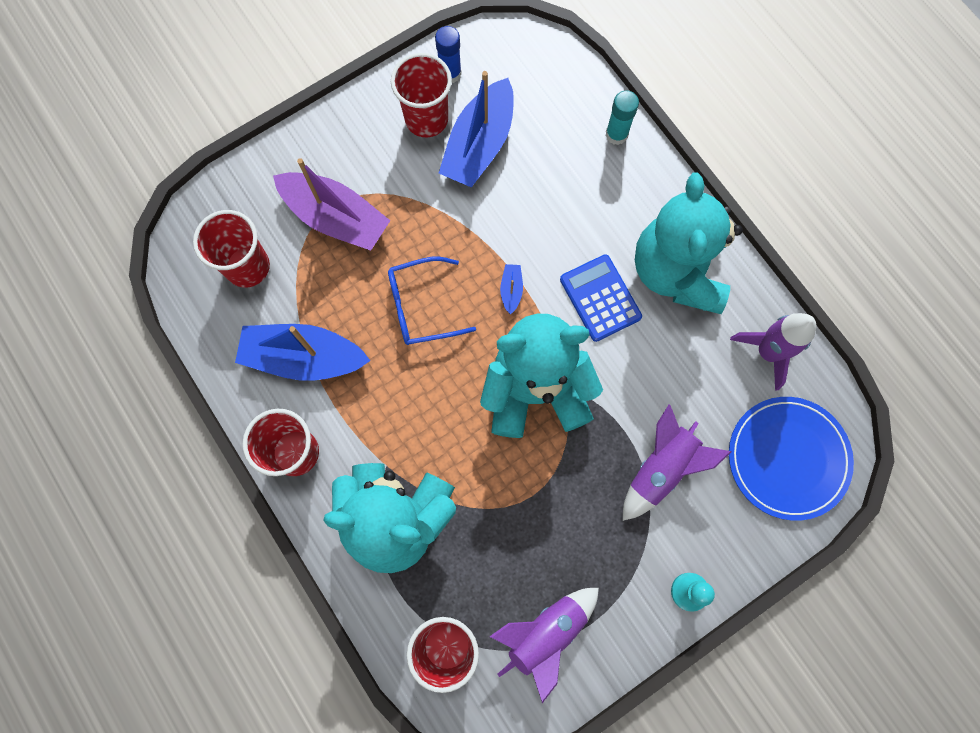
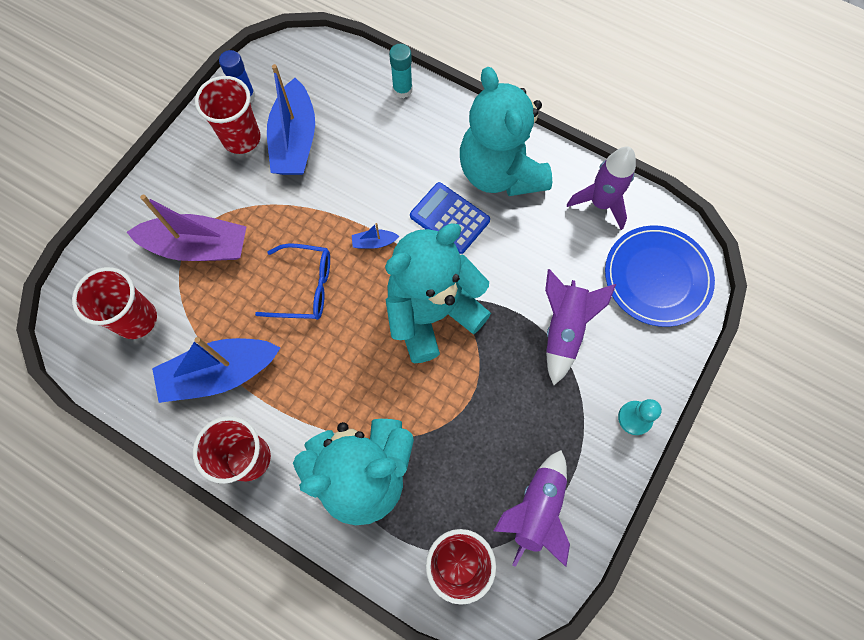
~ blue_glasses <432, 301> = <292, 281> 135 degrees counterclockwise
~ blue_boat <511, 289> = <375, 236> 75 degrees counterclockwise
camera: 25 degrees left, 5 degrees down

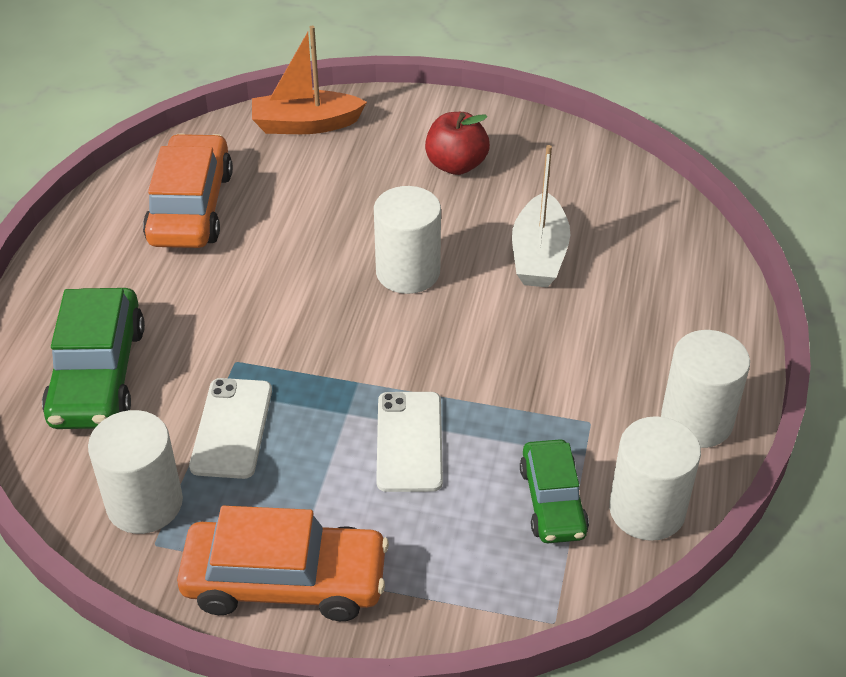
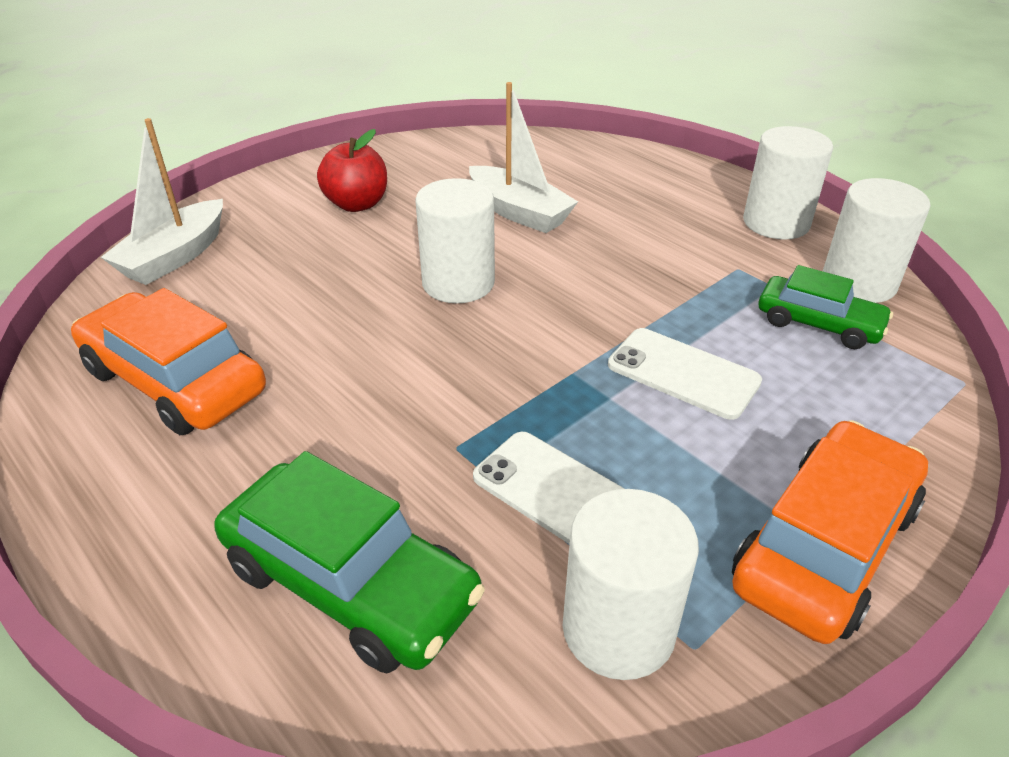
~ orange_boat <309, 80> to white_boat <162, 201>
camera: 55 degrees left, 5 degrees down

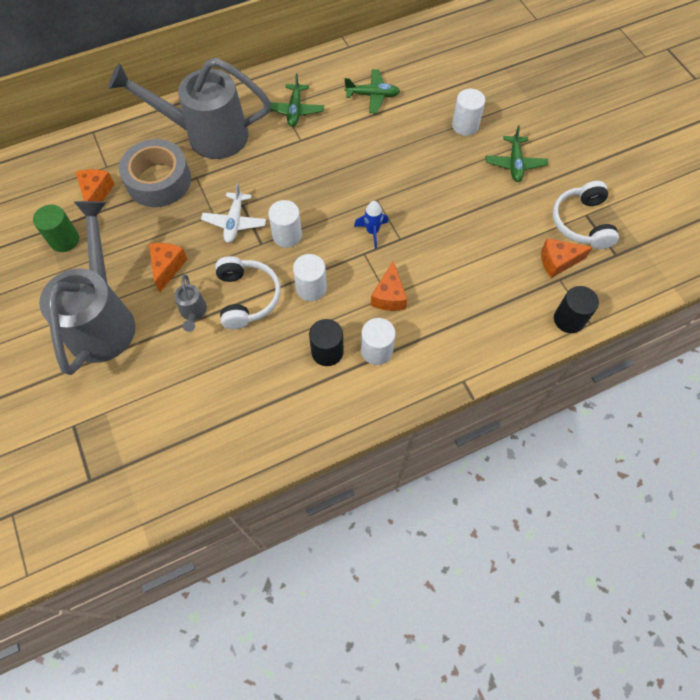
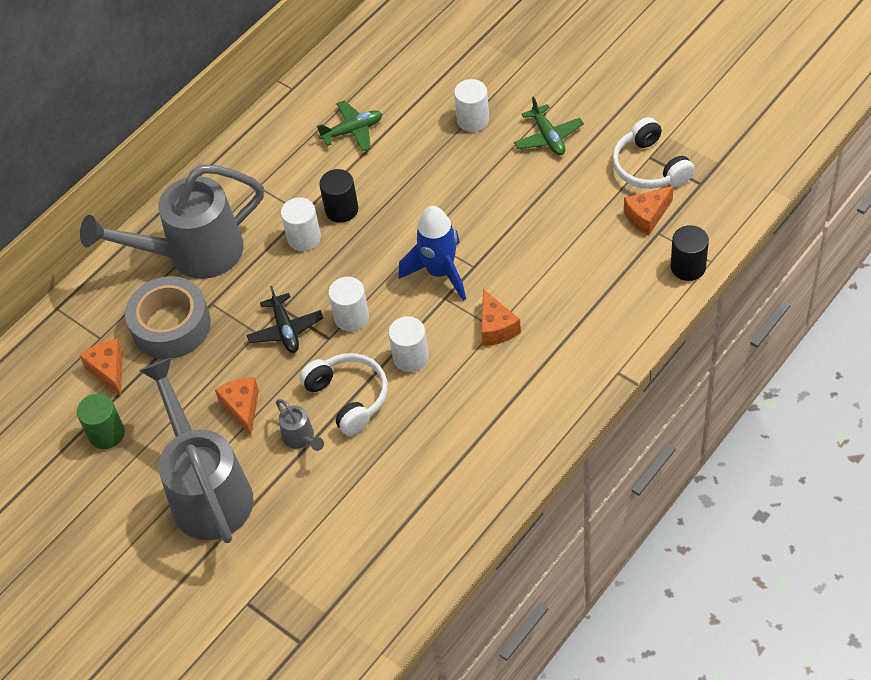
- green_plane <297, 100>
~ black_cylinder <326, 342> to <338, 196>
~ white_cylinder <378, 341> to <301, 224>
~ white_plane <233, 213> to black_plane <285, 319>
~ blue_rocket <371, 225> = <432, 253> x1.80
camera: 20 degrees left, 10 degrees down

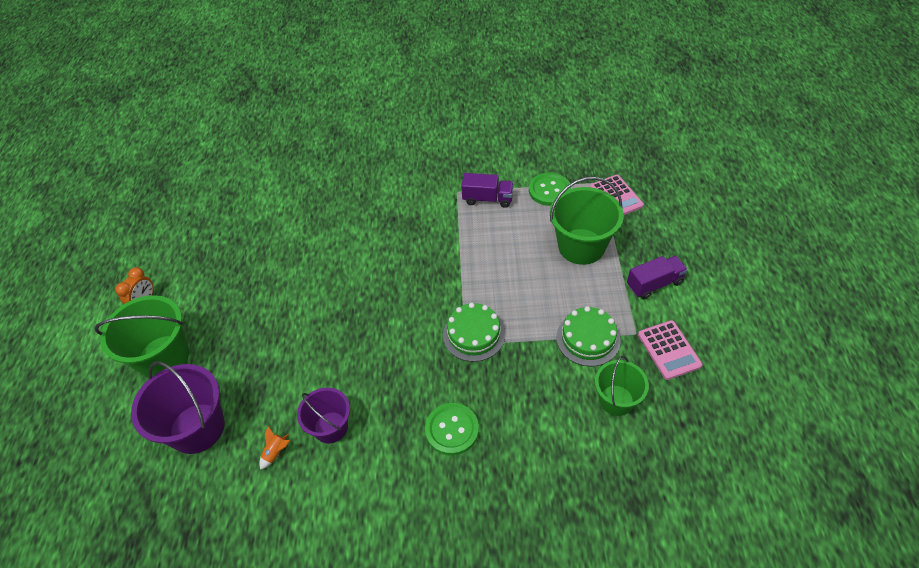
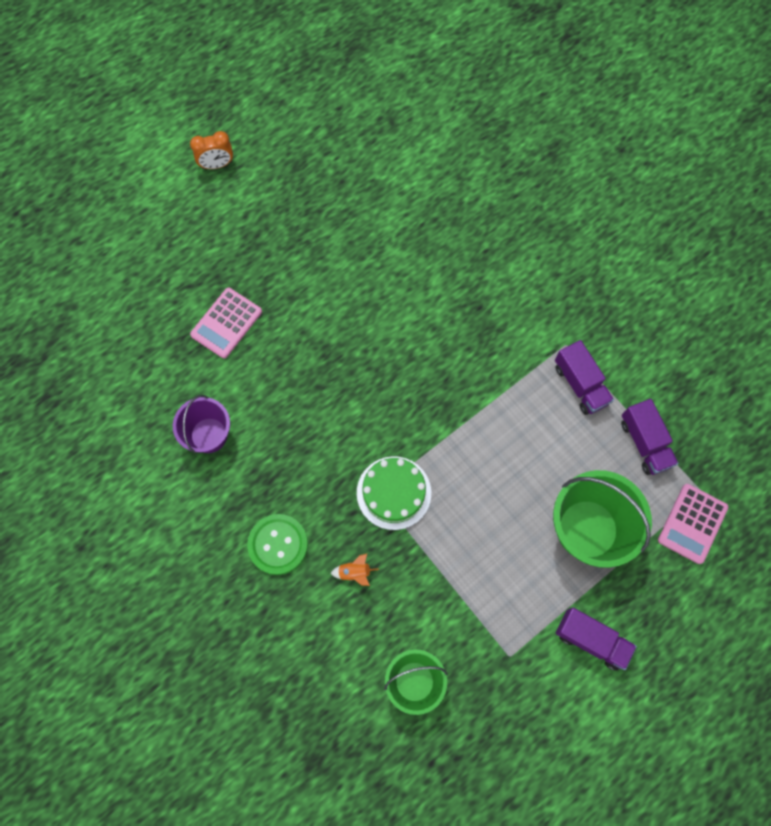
- green_bucket <142, 336>
- purple_bucket <178, 407>
- green_cake <588, 336>
~ orange_rocket <274, 448> to <355, 570>
~ pink_calculator <670, 350> to <226, 323>
~ green_button <550, 189> to purple_truck <650, 437>
camera: 50 degrees right, 20 degrees up

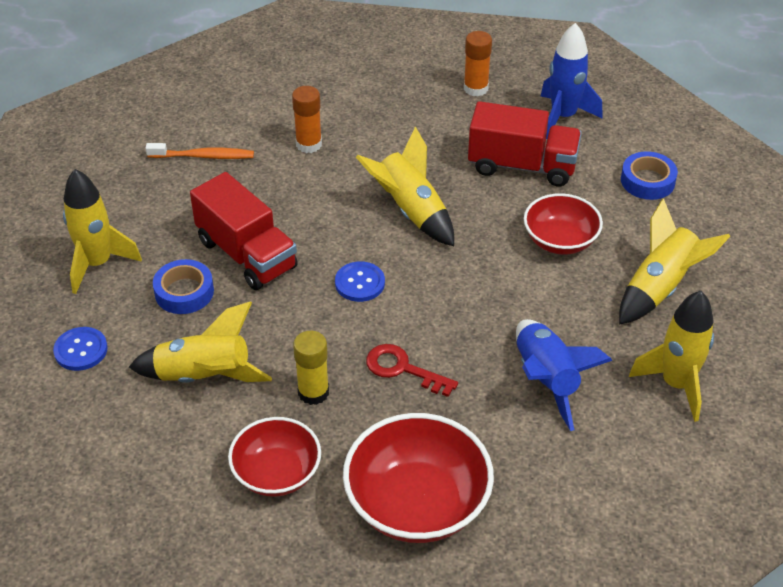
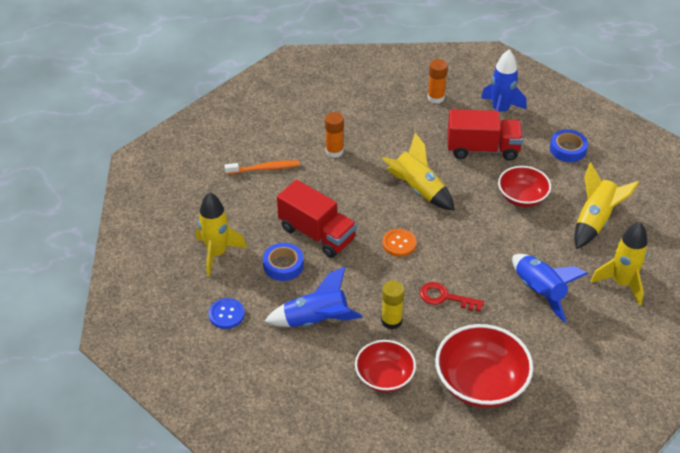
~ yellow_rocket <200, 342> to blue_rocket <313, 297>
~ blue_button <360, 281> to orange_button <399, 243>
camera: 10 degrees left, 0 degrees up

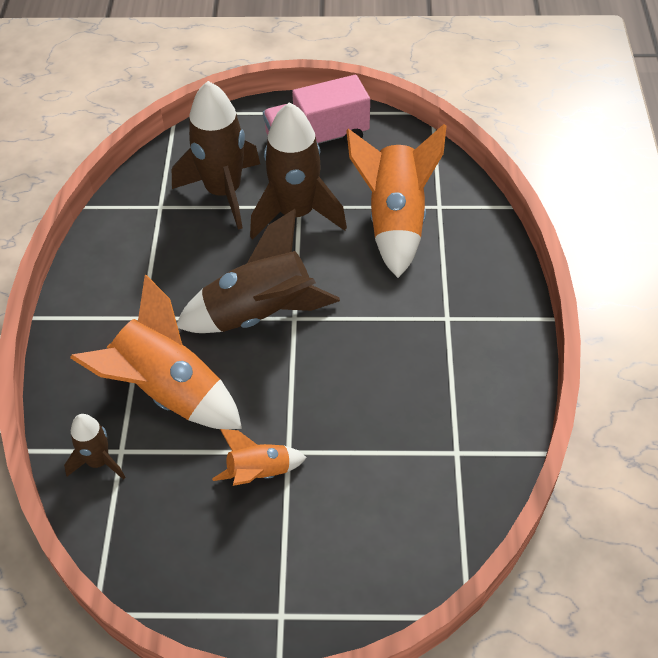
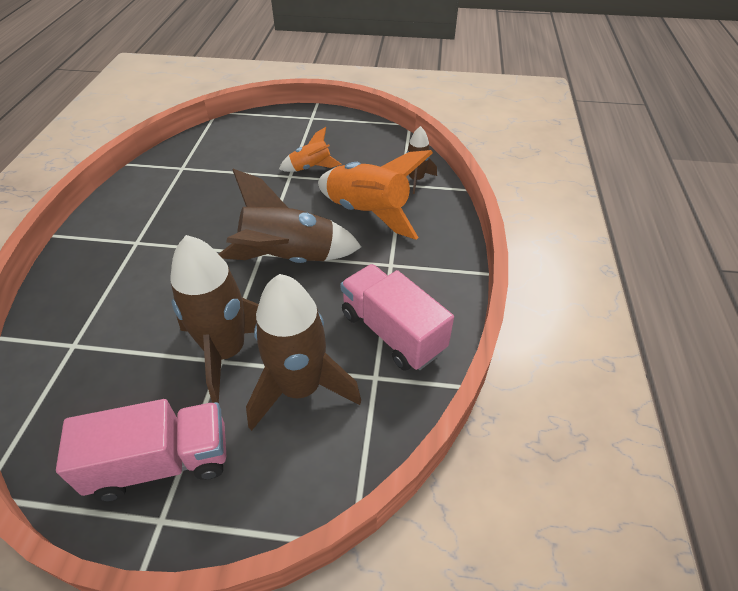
- orange_rocket <396, 201>
+ pink_truck <397, 317>
camera: 175 degrees left, 5 degrees down

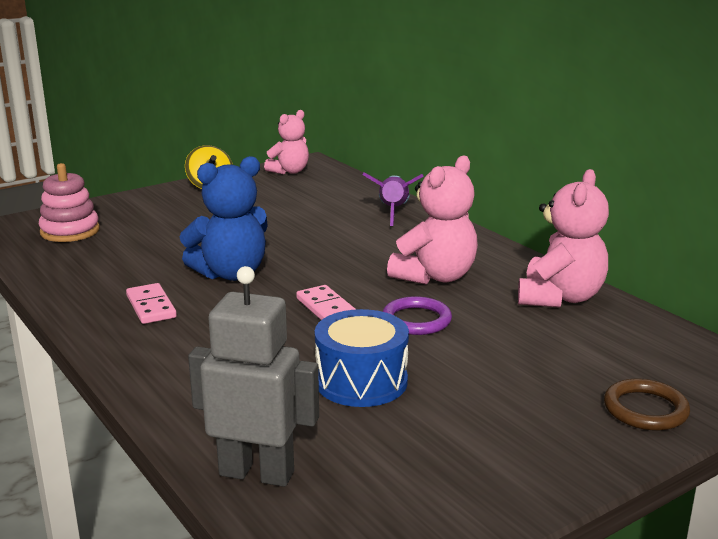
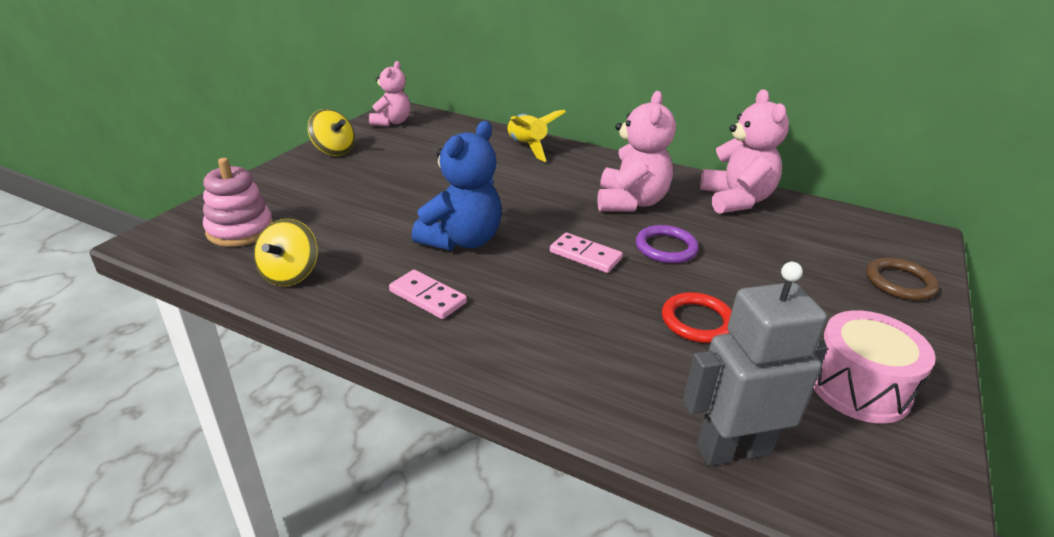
+ yellow_spinning_top <286, 252>
+ pink_drum <874, 366>
~ blue_drum <362, 358> to red_ring <697, 317>
~ purple_rocket <393, 199> to yellow_rocket <536, 136>
camera: 30 degrees left, 10 degrees up

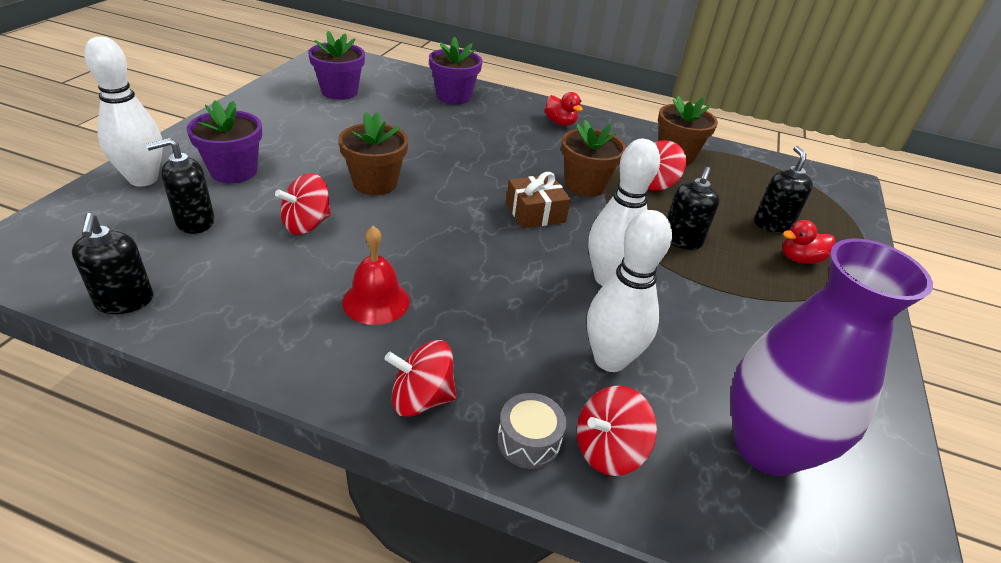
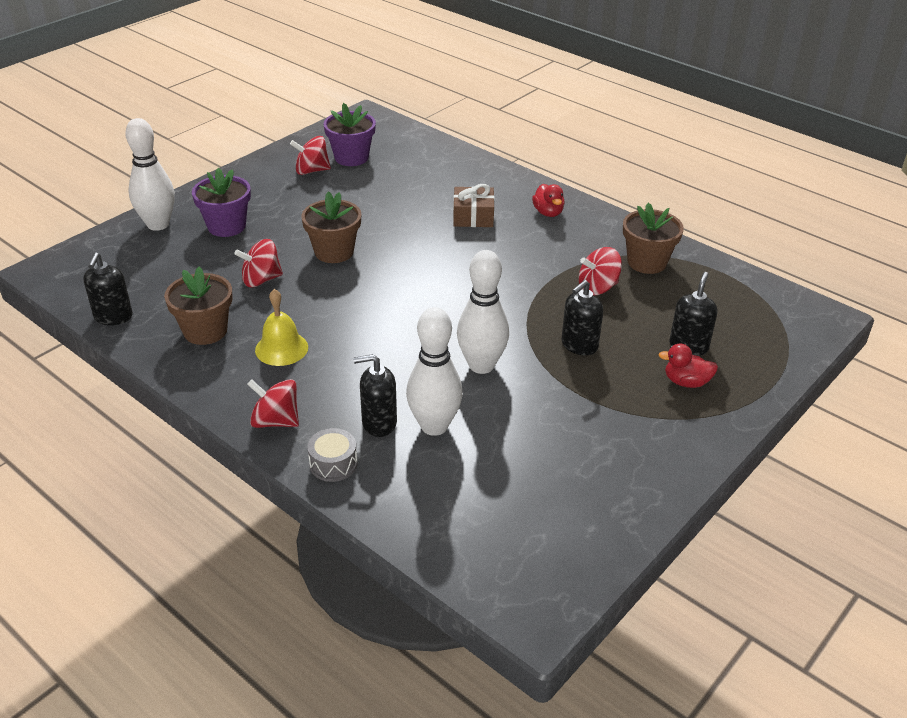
- purple_flower_pot <456, 70>
- purple_vase <832, 357>
~ black_soap_dispenser <180, 186> to <375, 395>
~ brown_gift <538, 200> to <474, 205>
~ brown_flower_pot <593, 158> to <198, 306>
~ red_spinning_top <617, 431> to <310, 155>
~ red_bell <376, 275> to yellow_bell <281, 327>
camera: 25 degrees right, 0 degrees up

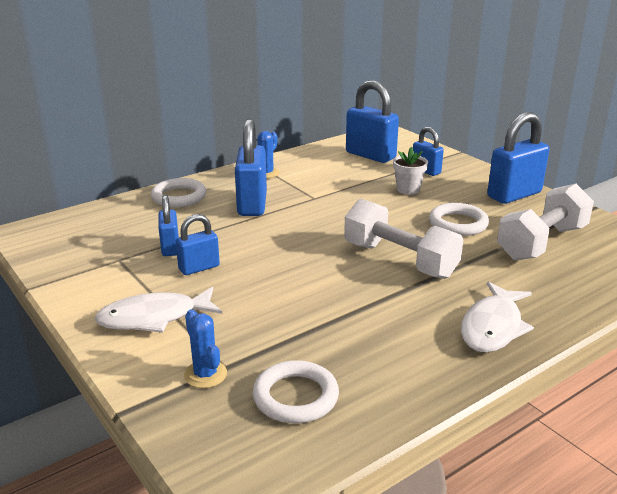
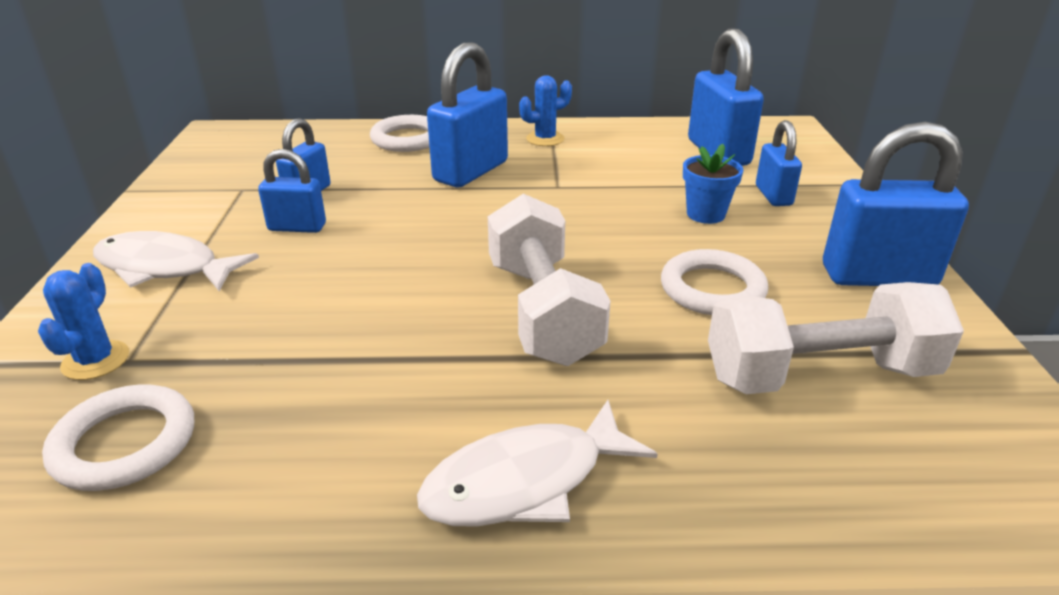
~ white_flower_pot <410, 171> to blue_flower_pot <713, 184>
camera: 35 degrees right, 5 degrees up

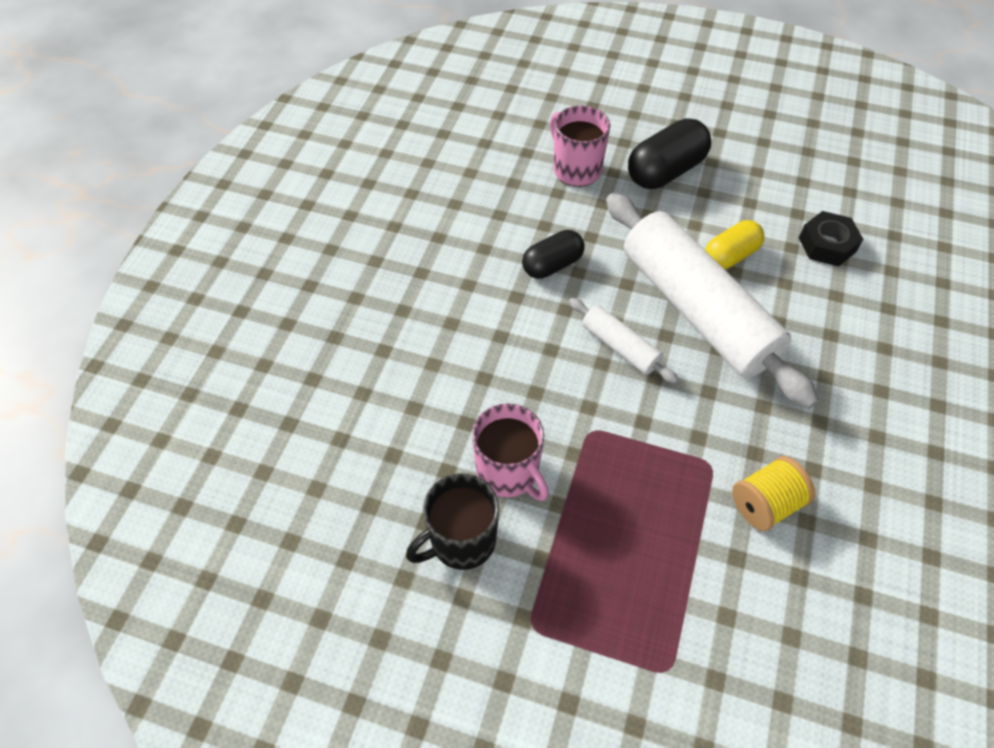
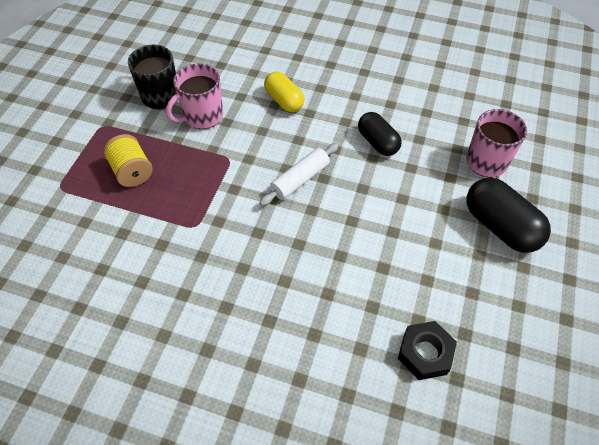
- white_rolling_pin <712, 301>
~ yellow_capsule <734, 244> to <284, 92>
~ yellow_spool <773, 493> to <128, 160>
camera: 90 degrees right, 0 degrees up

